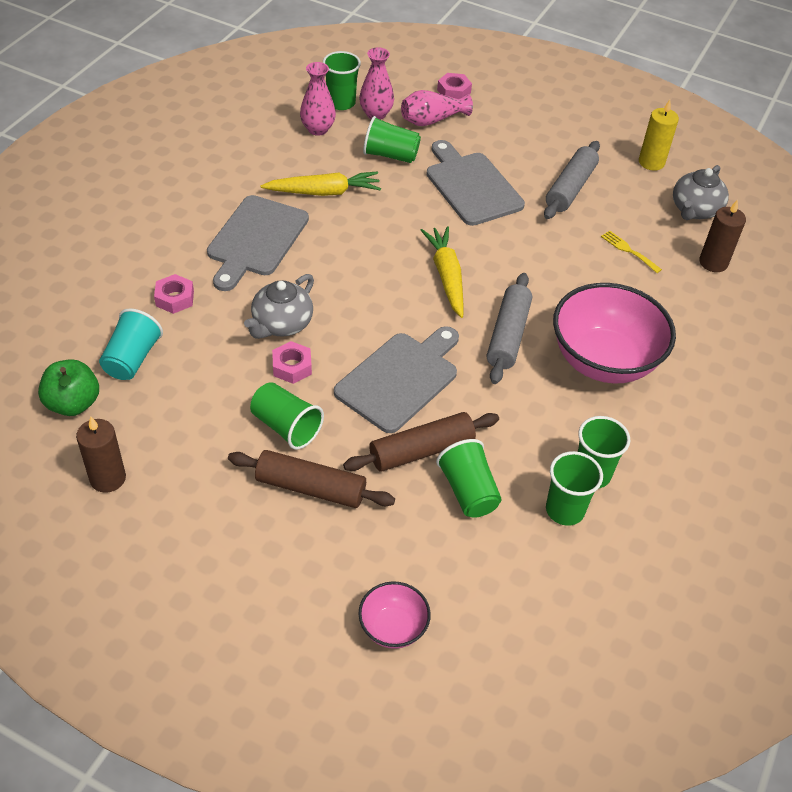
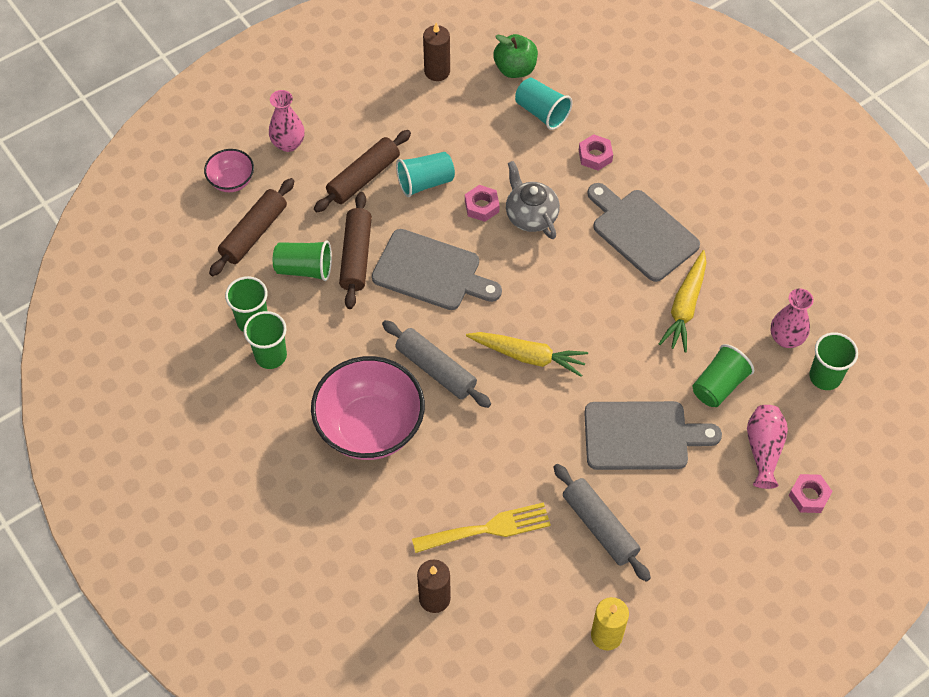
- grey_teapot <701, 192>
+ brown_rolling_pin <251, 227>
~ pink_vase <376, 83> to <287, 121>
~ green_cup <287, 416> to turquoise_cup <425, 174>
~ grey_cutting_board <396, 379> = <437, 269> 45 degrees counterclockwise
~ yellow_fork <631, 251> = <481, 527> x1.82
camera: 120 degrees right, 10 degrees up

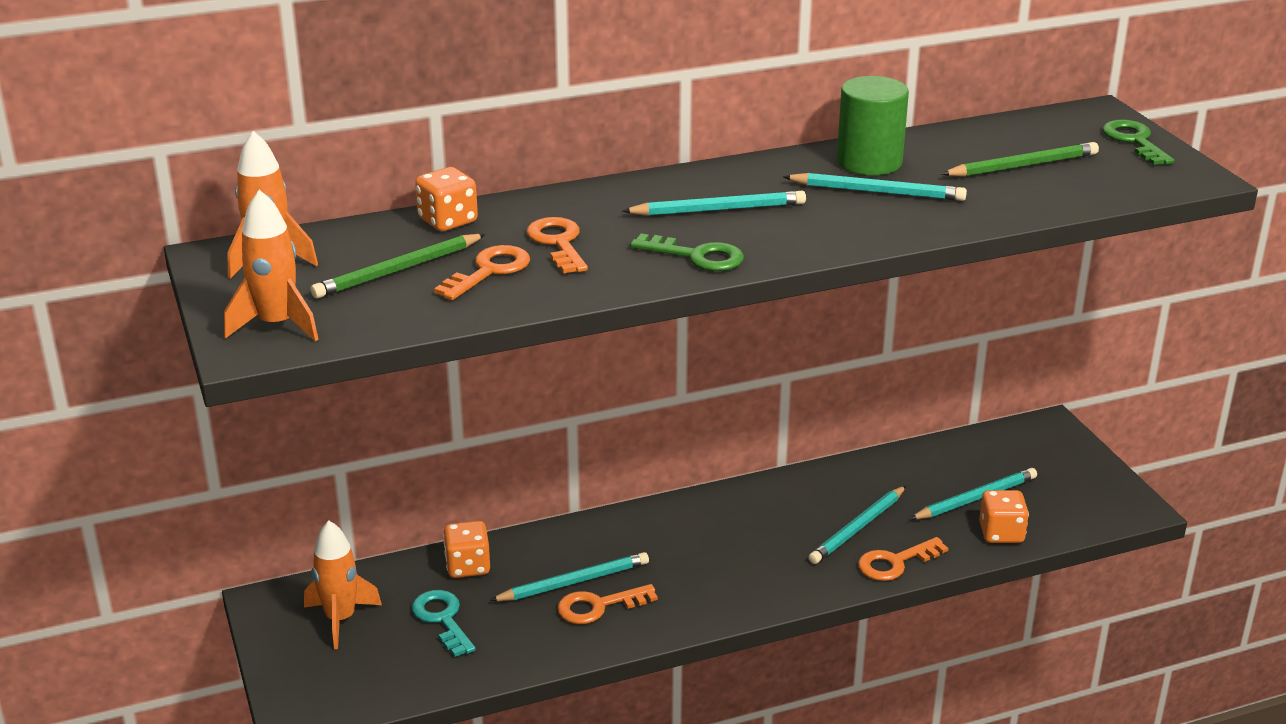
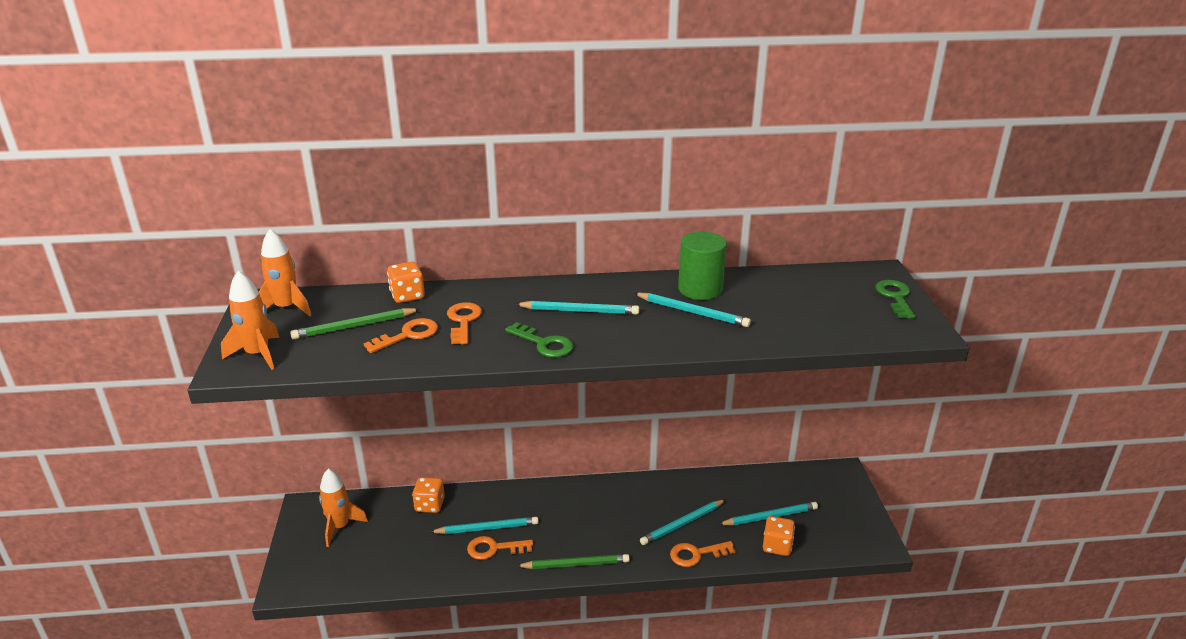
- turquoise_key <444, 623>
~ green_pencil <1020, 159> to <573, 561>
camera: 15 degrees right, 0 degrees up

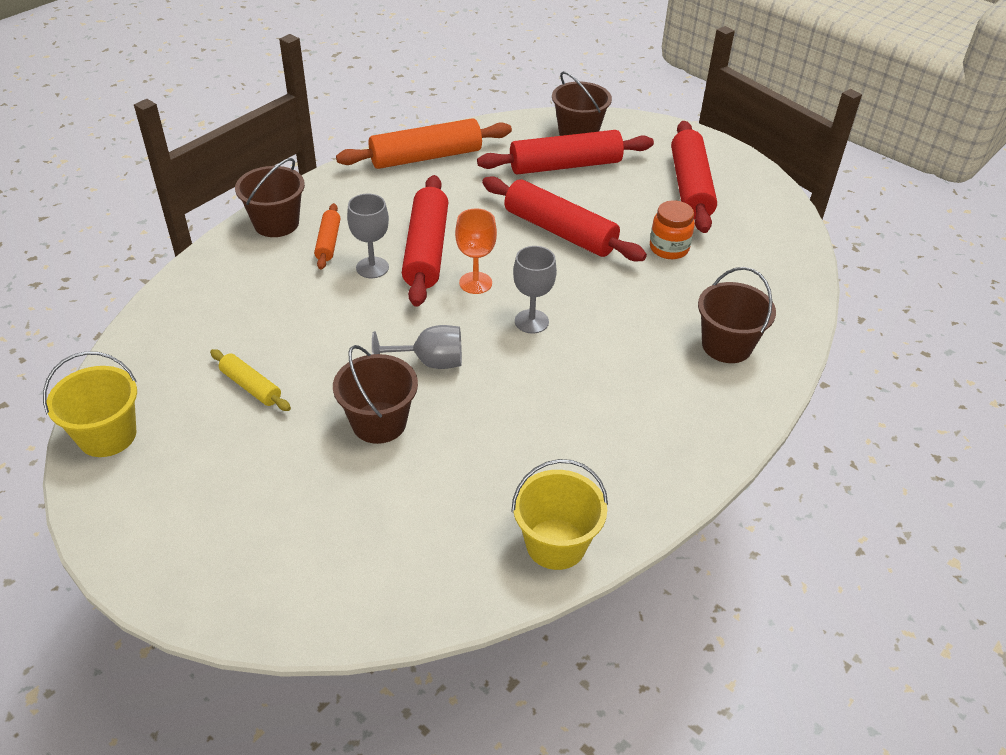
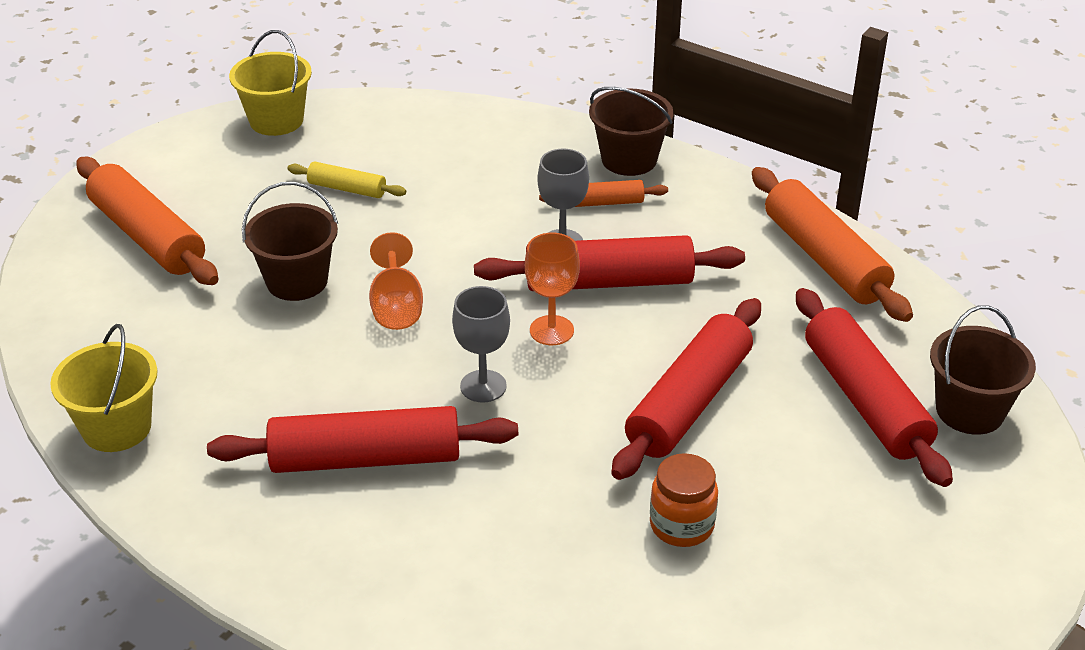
- brown_bucket <737, 315>
+ orange_rolling_pin <147, 221>
~ red_rolling_pin <694, 177> to <362, 439>
~ grey_goblet <417, 347> to orange_goblet <396, 281>
~ yellow_rolling_pin <250, 380> = <346, 179> 75 degrees clockwise
camera: 85 degrees right, 5 degrees down

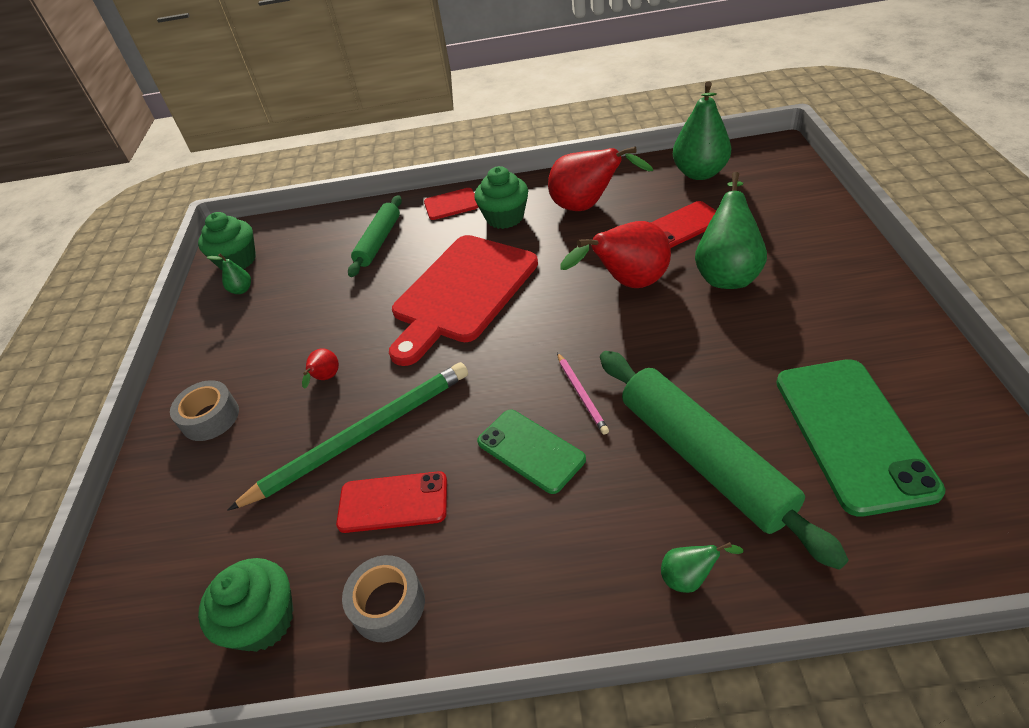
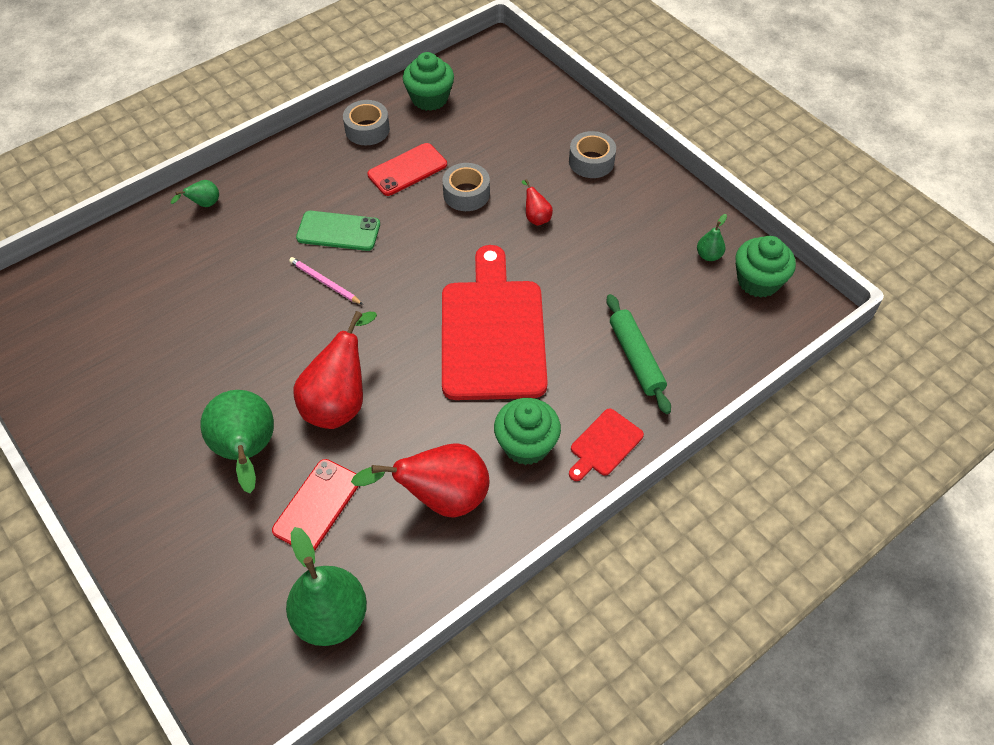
- green_rolling_pin <724, 460>
- green_phone <860, 438>
~ green_pencil <347, 436> to grey_tape <466, 187>
camera: 140 degrees right, 10 degrees up

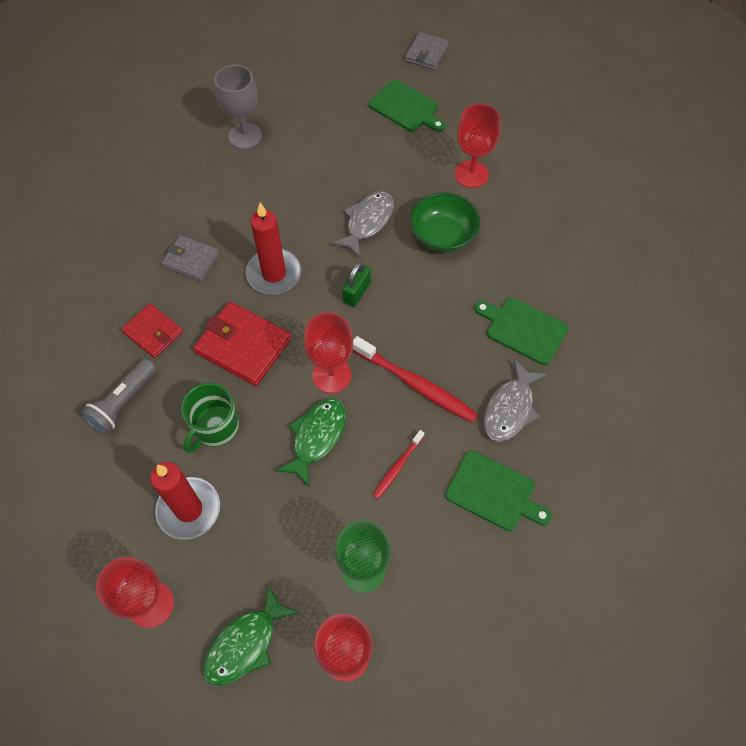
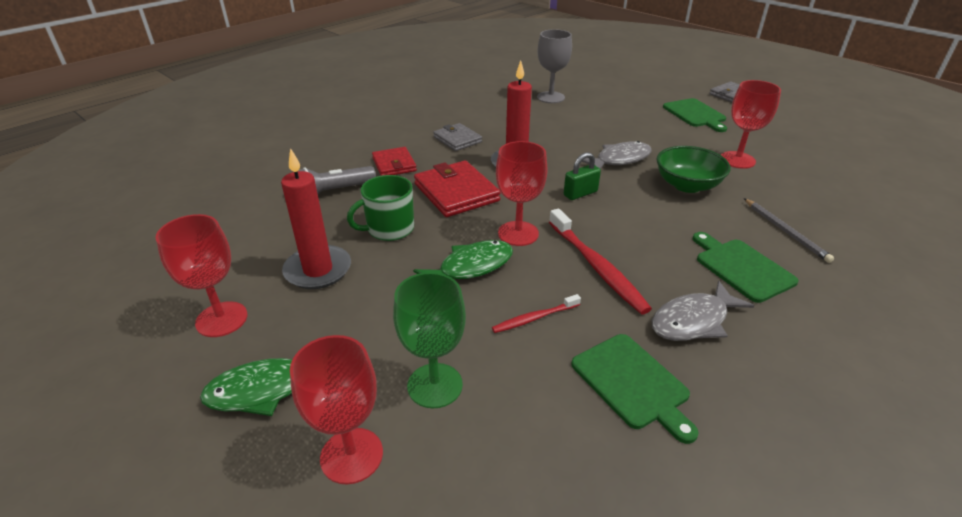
+ grey_pencil <789, 230>
camera: 30 degrees right, 25 degrees down

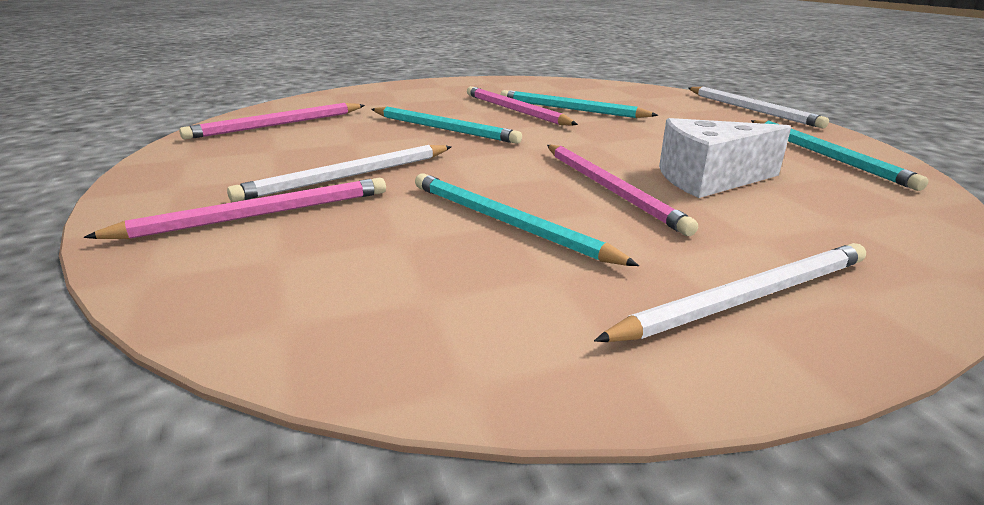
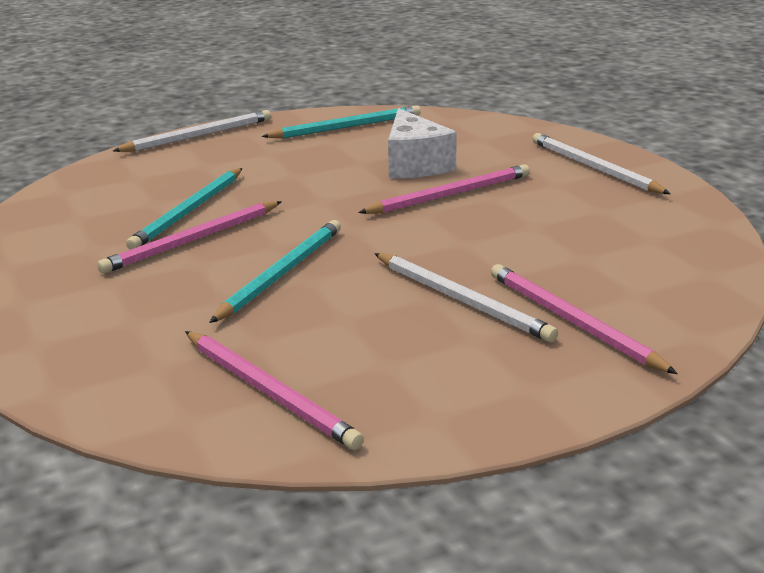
- turquoise_pencil <527, 220>
camera: 95 degrees left, 0 degrees up

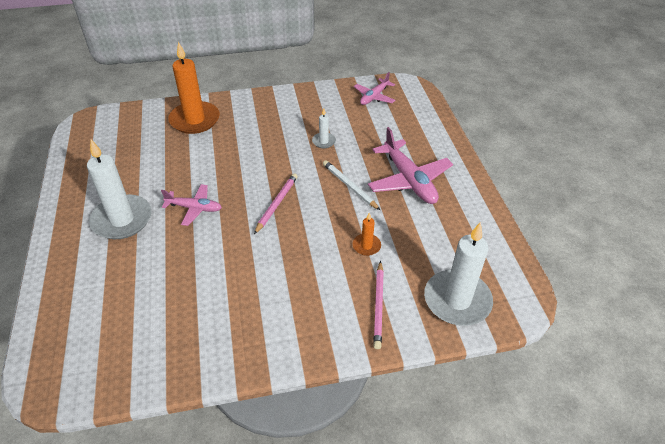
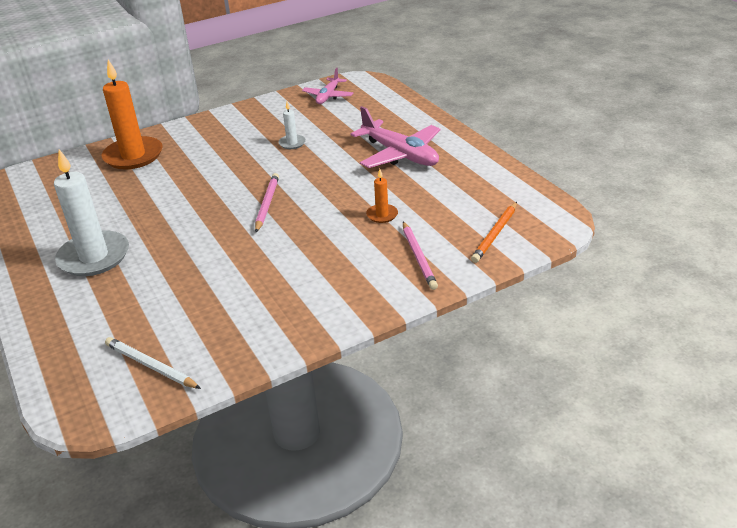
- pink_plane <191, 205>
~ white_pencil <351, 185> to <153, 363>
~ white_candle <458, 274> to orange_pencil <494, 232>
camera: 15 degrees left, 10 degrees down

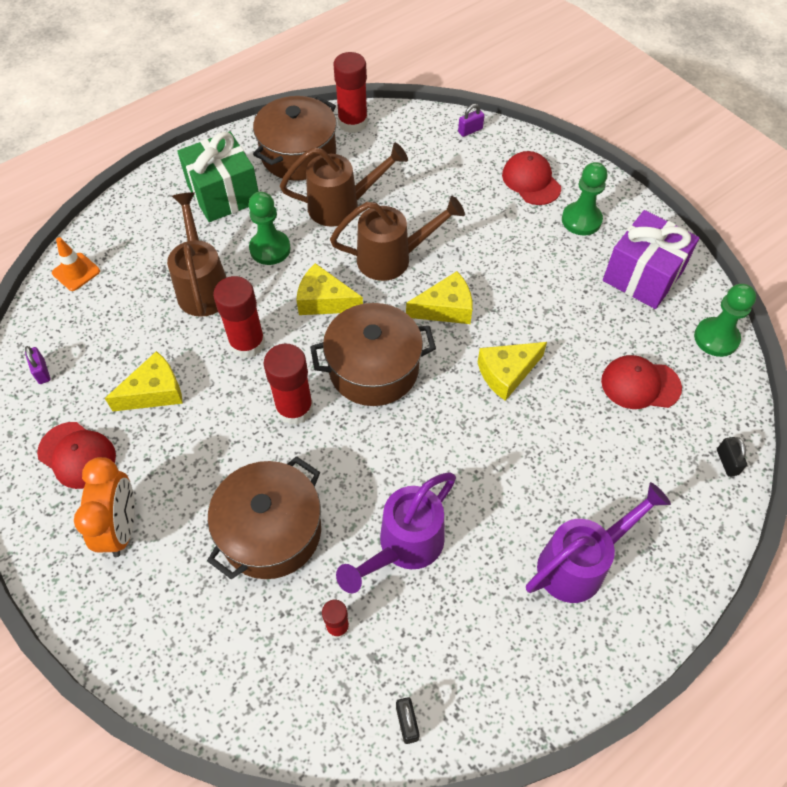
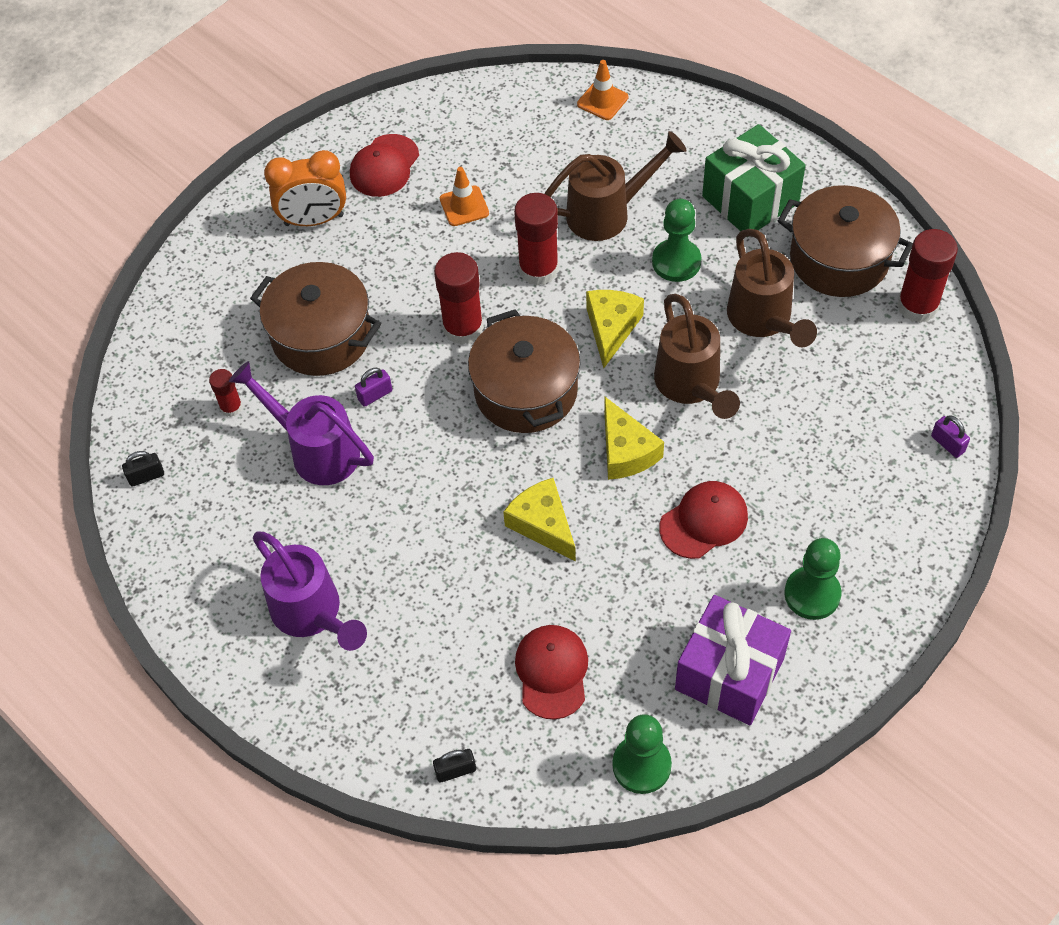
~ purple_padlock <37, 365> to <373, 387>
~ red_cap <531, 178> to <703, 520>
~ yellow_cheese <144, 381> to orange_traffic_cone <464, 196>
camera: 85 degrees right, 0 degrees up

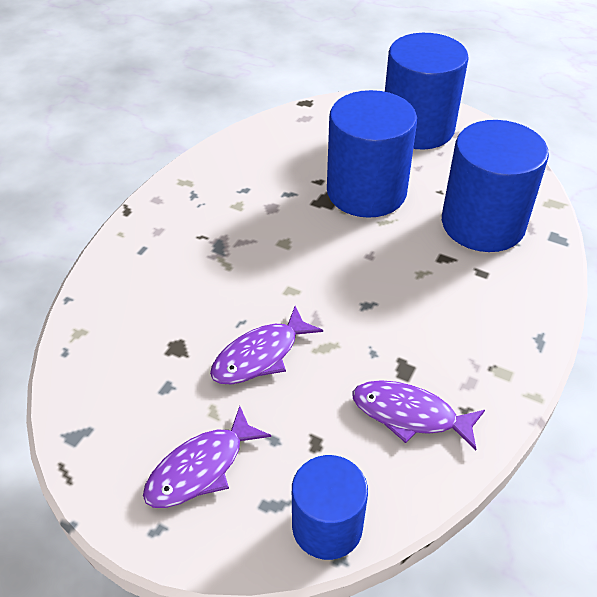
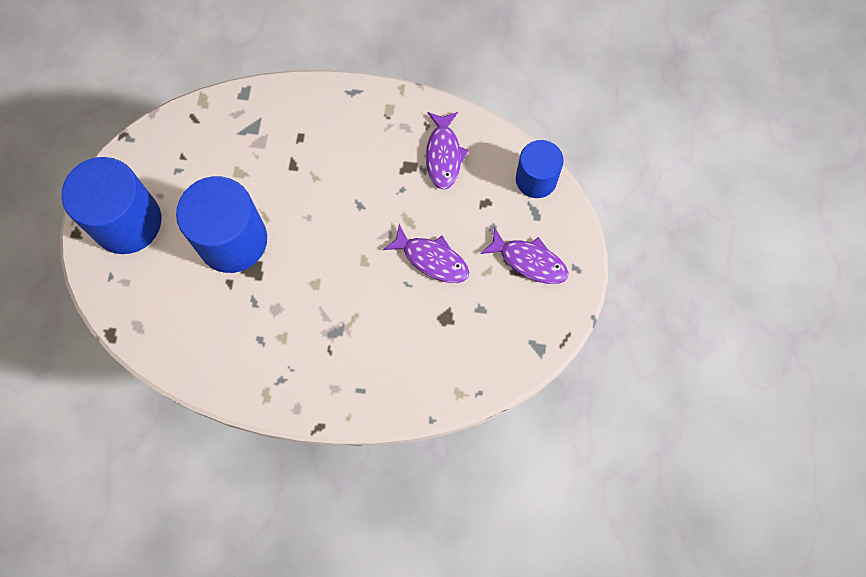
- blue_cylinder <495, 186>
camera: 110 degrees left, 25 degrees up

